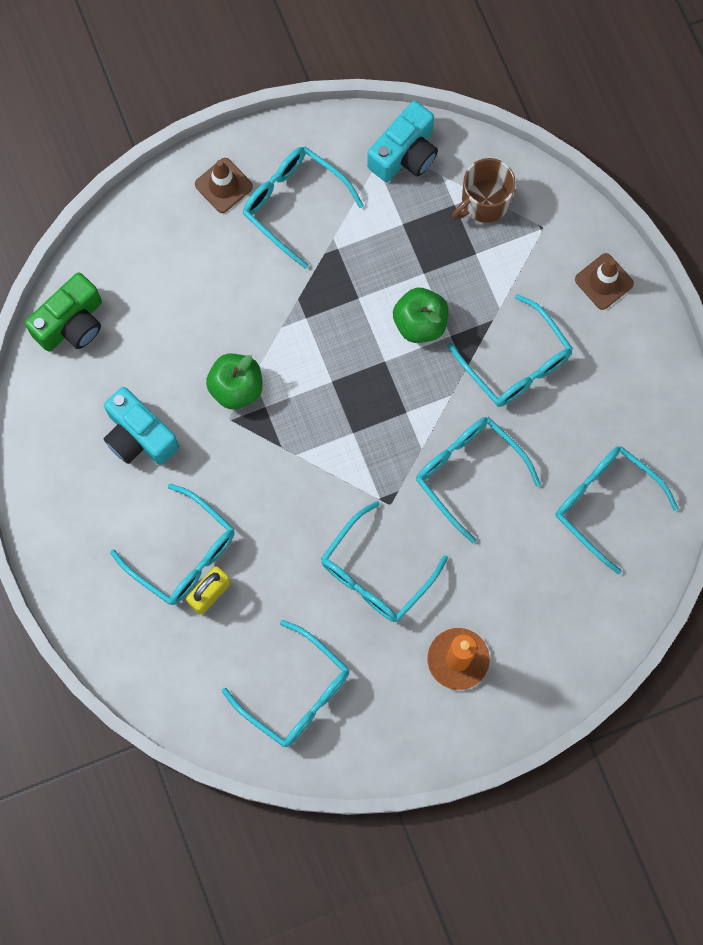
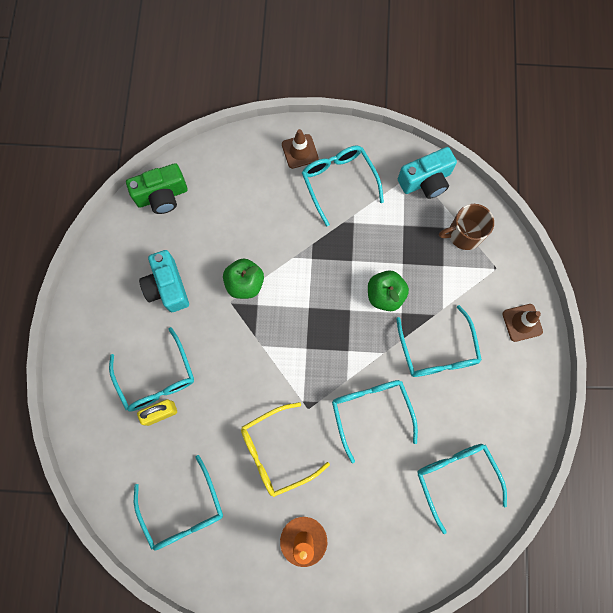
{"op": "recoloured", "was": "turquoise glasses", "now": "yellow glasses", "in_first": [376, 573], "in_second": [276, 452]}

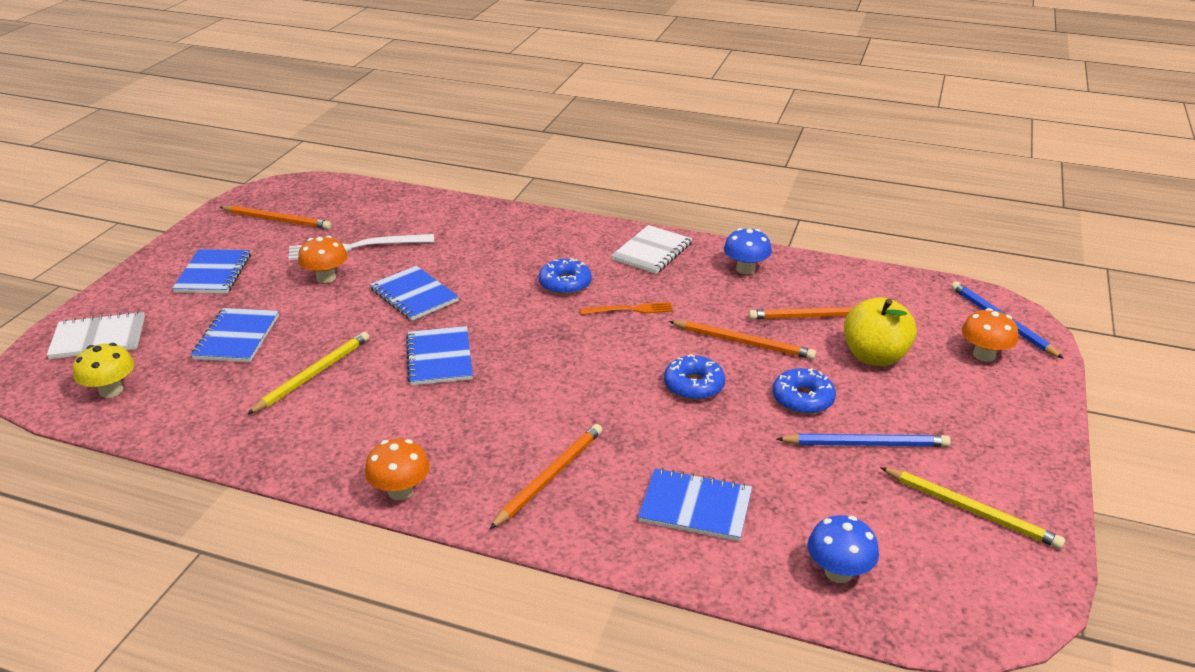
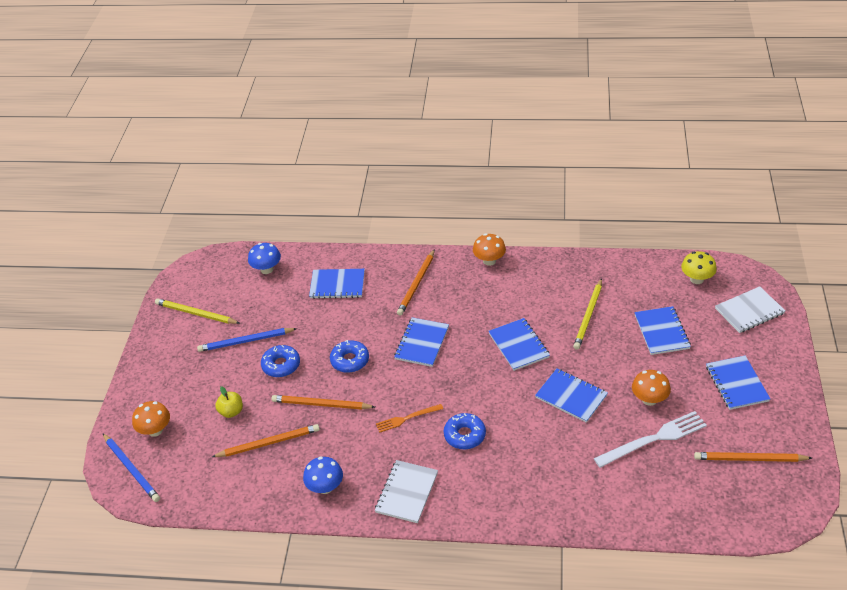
{"op": "resized", "was": "yellow apple", "in_first": [874, 356], "in_second": [231, 412], "ratio": 0.56}
{"op": "added", "now": "blue notebook", "in_second": [422, 343]}

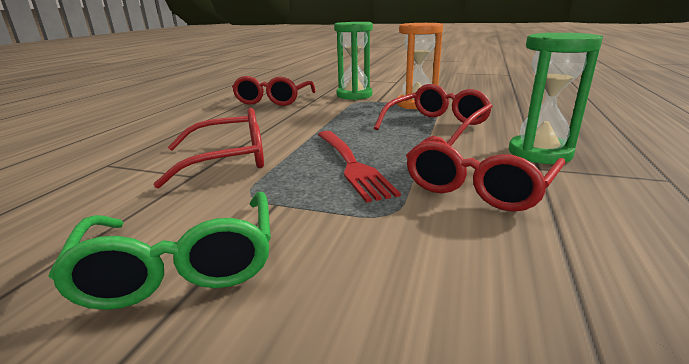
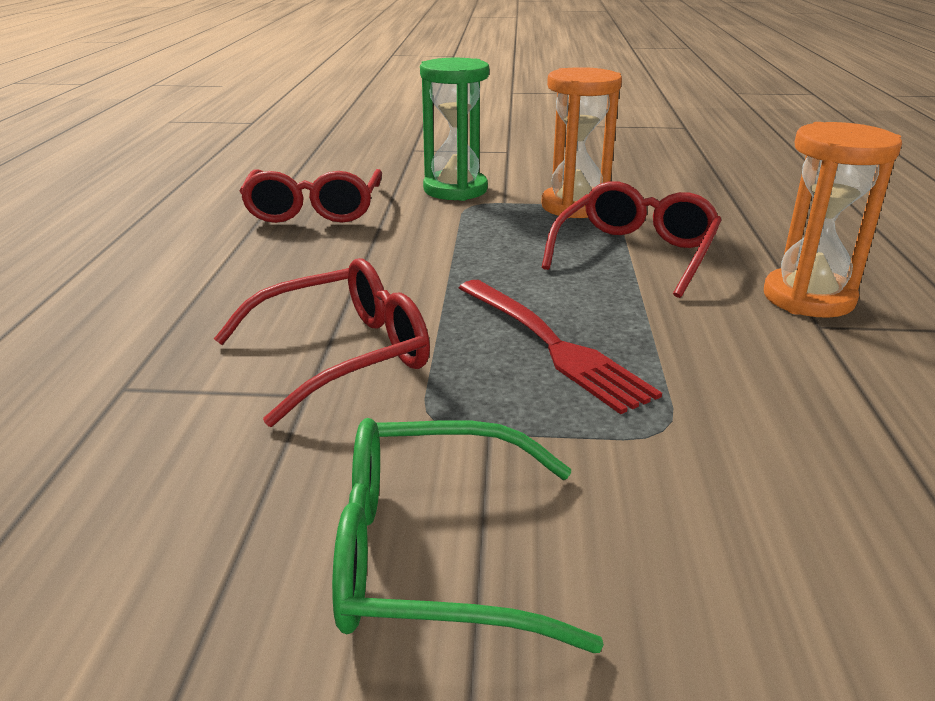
{"op": "turned", "was": "green glasses", "in_first": [182, 264], "in_second": [432, 554], "clockwise": 120}
{"op": "removed", "was": "red glasses", "in_first": [478, 186]}
{"op": "recoloured", "was": "green hourglass", "now": "orange hourglass", "in_first": [539, 153], "in_second": [808, 298]}

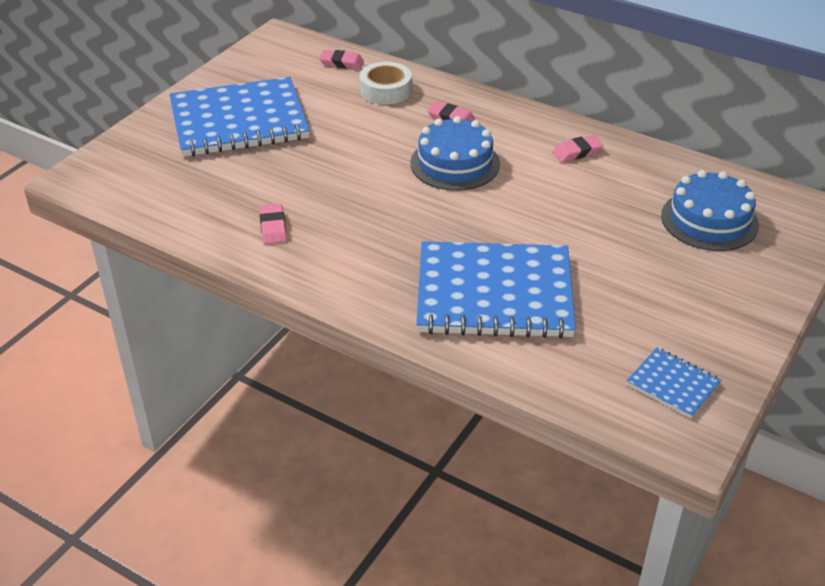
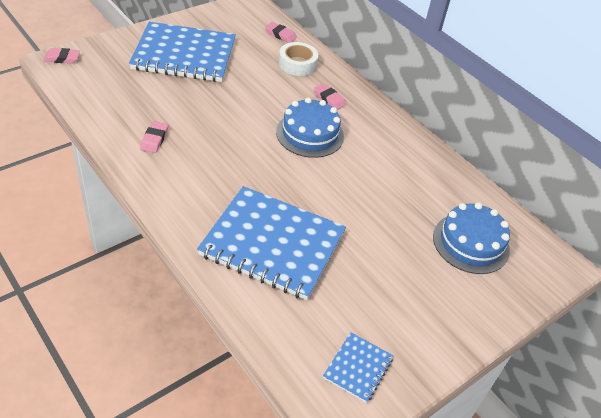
{"op": "moved", "was": "pink eraser", "in_first": [577, 152], "in_second": [62, 58]}
{"op": "turned", "was": "blue notebook", "in_first": [673, 384], "in_second": [358, 368], "clockwise": 60}

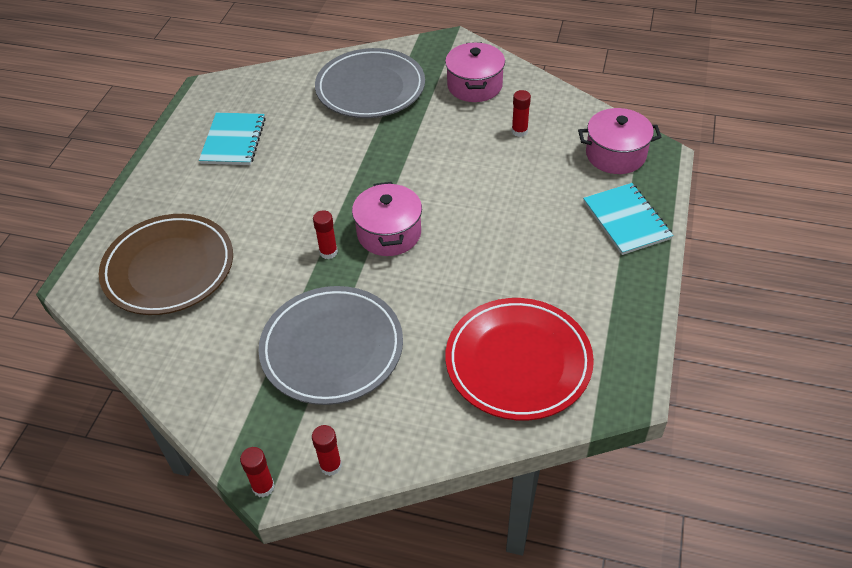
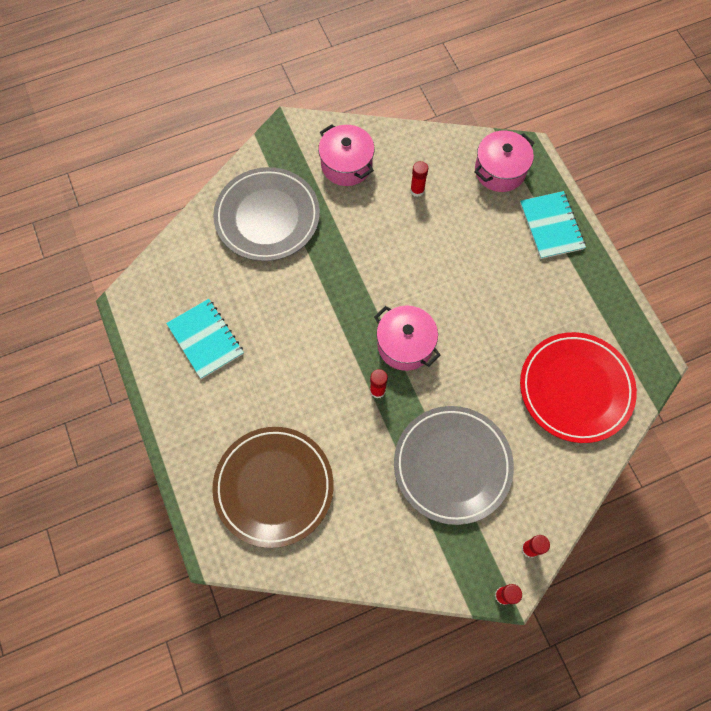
{"op": "turned", "was": "turquoise notebook", "in_first": [626, 220], "in_second": [551, 226], "clockwise": 45}

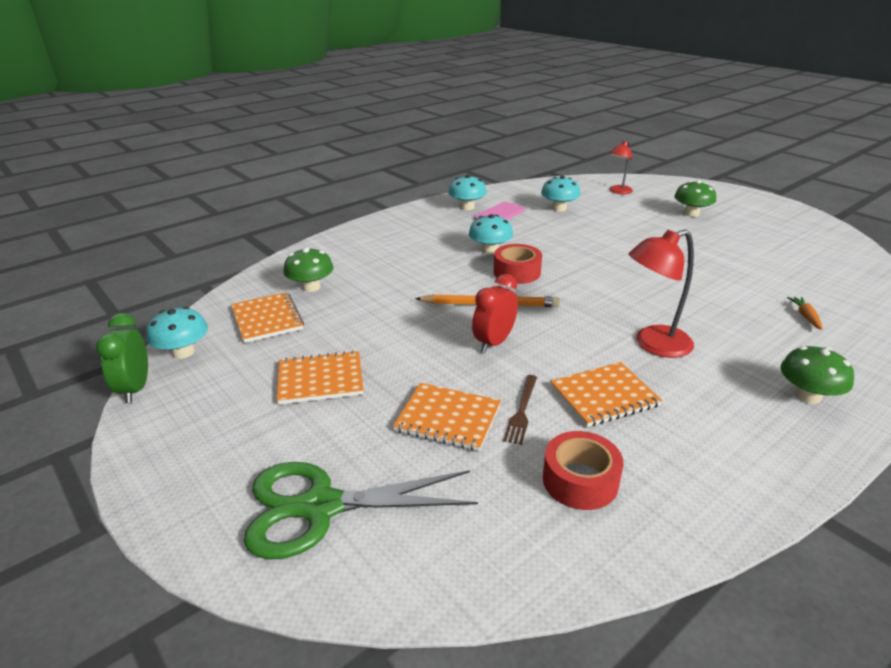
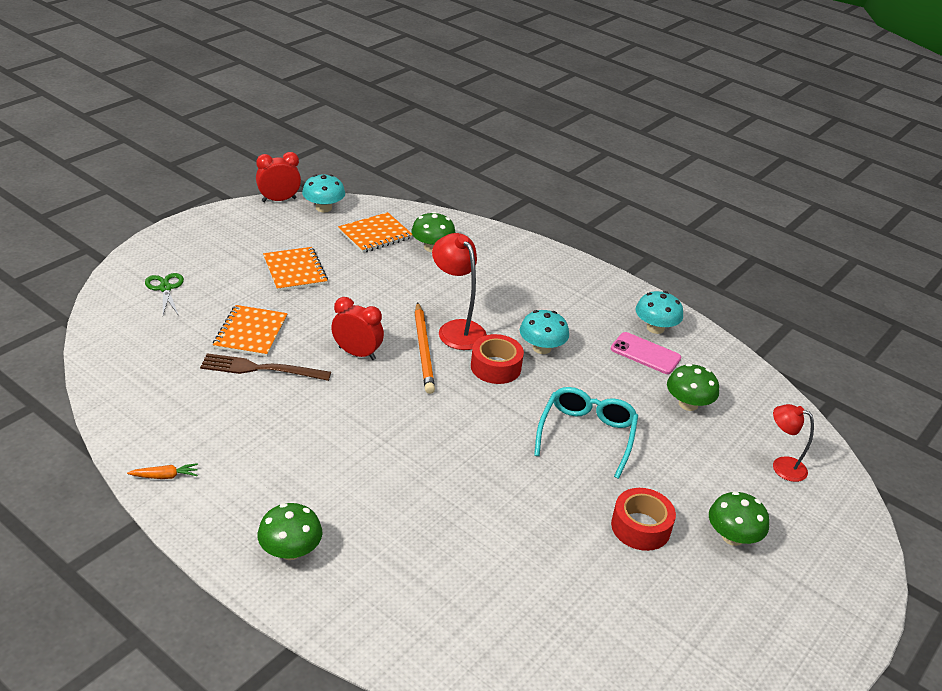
{"op": "recoloured", "was": "green clock", "now": "red clock", "in_first": [135, 389], "in_second": [279, 200]}
{"op": "resized", "was": "green scissors", "in_first": [320, 507], "in_second": [165, 288], "ratio": 0.51}
{"op": "resized", "was": "brown fork", "in_first": [521, 411], "in_second": [261, 369], "ratio": 1.53}
{"op": "recoloured", "was": "turquoise mushroom", "now": "green mushroom", "in_first": [559, 208], "in_second": [688, 404]}
{"op": "moved", "was": "red tape", "in_first": [580, 480], "in_second": [640, 527]}
{"op": "removed", "was": "orange notebook", "in_first": [604, 396]}
{"op": "moved", "was": "red lamp", "in_first": [653, 345], "in_second": [456, 329]}
{"op": "moved", "was": "orange carrot", "in_first": [805, 317], "in_second": [164, 476]}
{"op": "added", "now": "turquoise glasses", "in_second": [586, 435]}

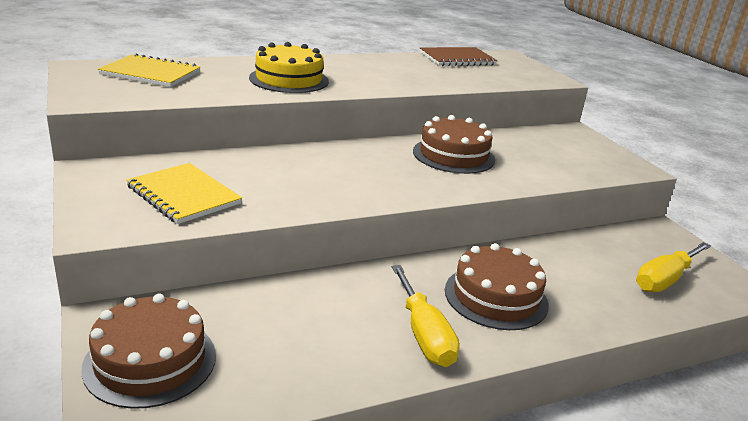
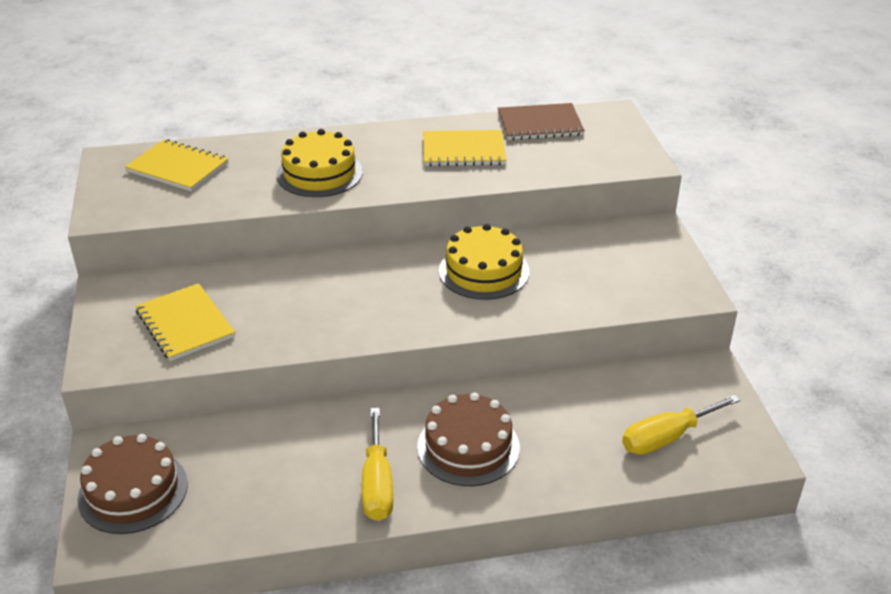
{"op": "recoloured", "was": "brown cake", "now": "yellow cake", "in_first": [453, 155], "in_second": [484, 271]}
{"op": "added", "now": "yellow notebook", "in_second": [463, 150]}

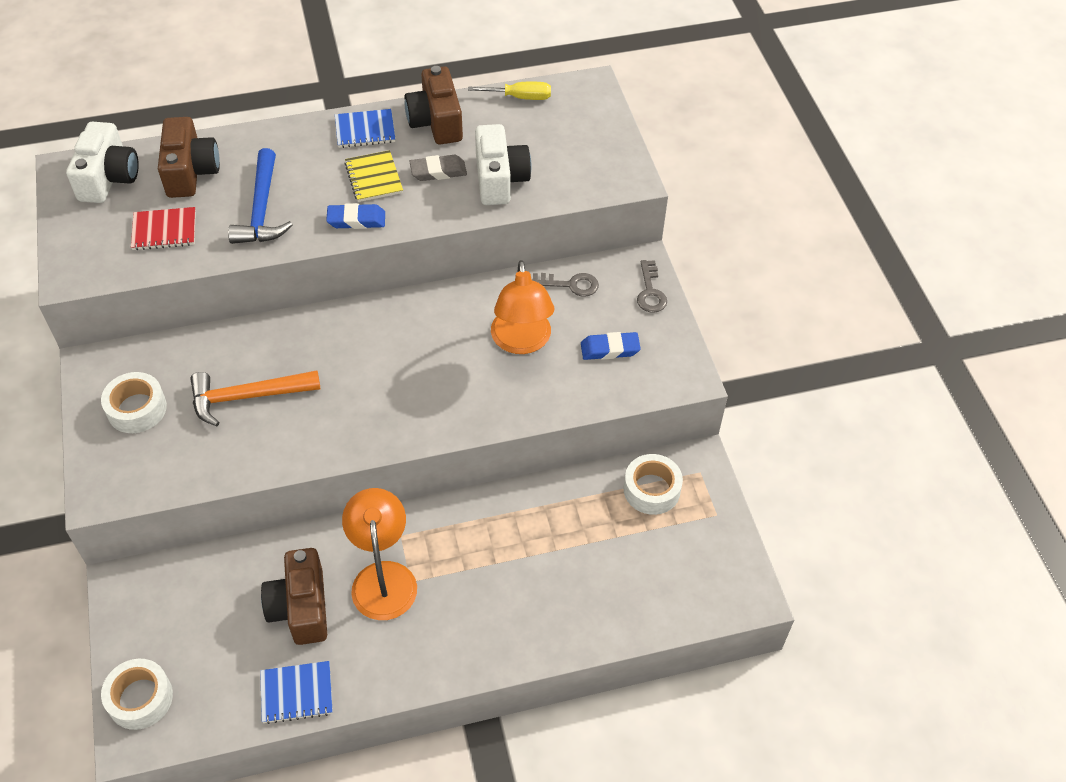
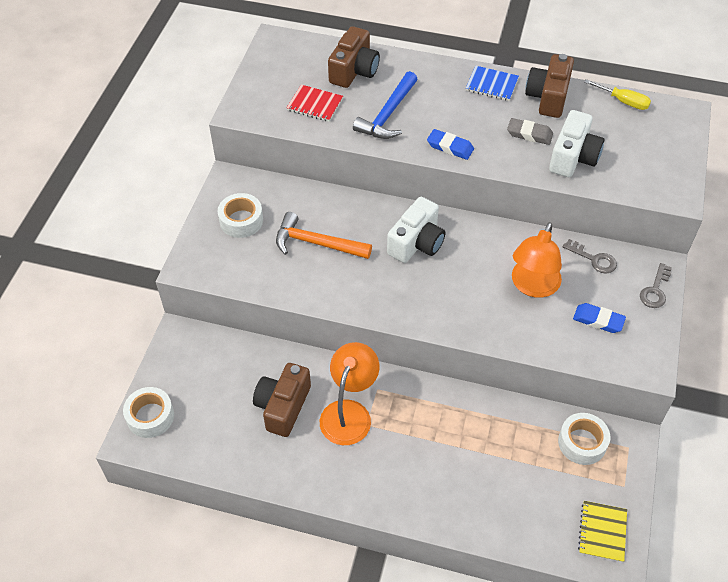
{"op": "moved", "was": "white camera", "in_first": [109, 178], "in_second": [416, 243]}
{"op": "removed", "was": "blue notebook", "in_first": [296, 693]}
{"op": "moved", "was": "yellow notebook", "in_first": [374, 178], "in_second": [602, 532]}

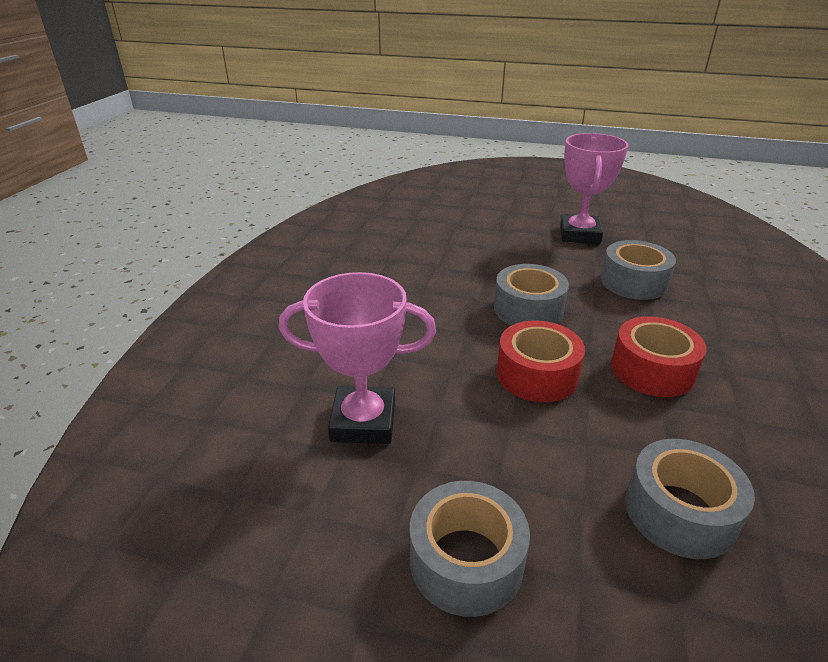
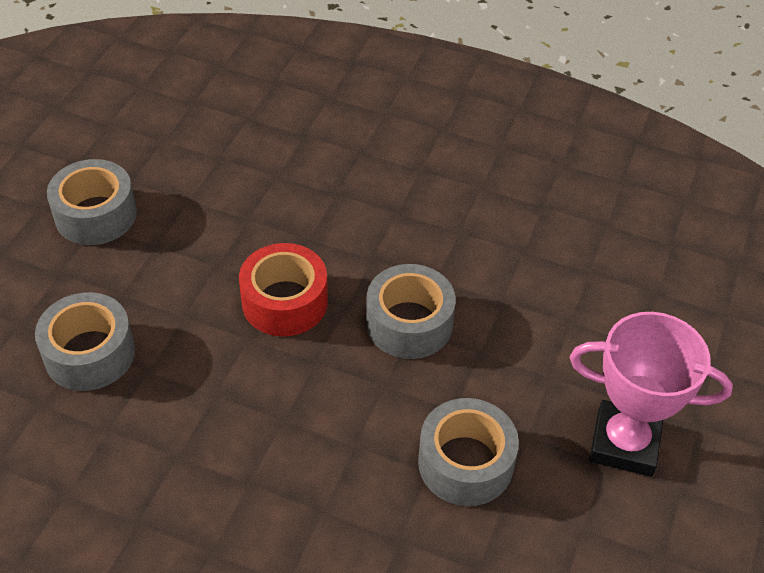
{"op": "removed", "was": "pink trophy", "in_first": [363, 422]}
{"op": "removed", "was": "red tape", "in_first": [652, 370]}

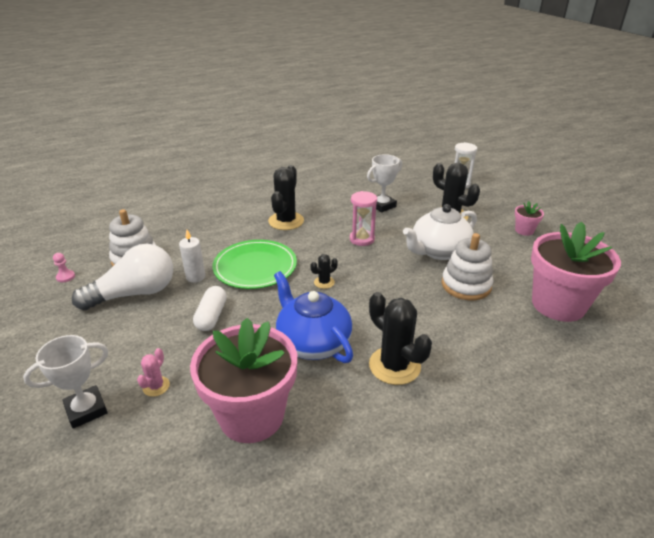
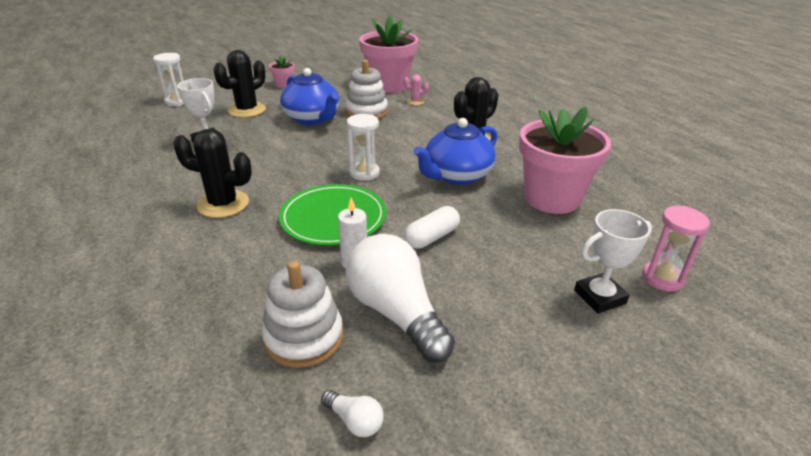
{"op": "turned", "was": "white trophy", "in_first": [86, 410], "in_second": [599, 297], "clockwise": -75}
{"op": "replaced", "was": "pink pawn", "now": "white light bulb", "in_first": [65, 277], "in_second": [355, 421]}
{"op": "moved", "was": "pink cactus", "in_first": [156, 386], "in_second": [415, 102]}
{"op": "turned", "was": "white capsule", "in_first": [211, 316], "in_second": [432, 237], "clockwise": -45}
{"op": "replaced", "was": "black cactus", "now": "white hourglass", "in_first": [324, 282], "in_second": [364, 173]}
{"op": "moved", "was": "pink hourglass", "in_first": [362, 239], "in_second": [662, 278]}
{"op": "recoloured", "was": "white teapot", "now": "blue teapot", "in_first": [438, 251], "in_second": [312, 119]}

